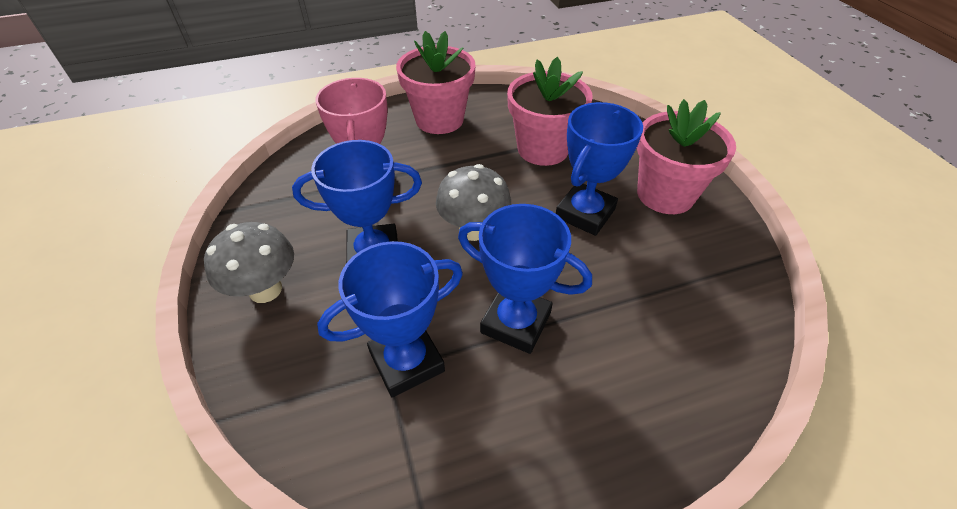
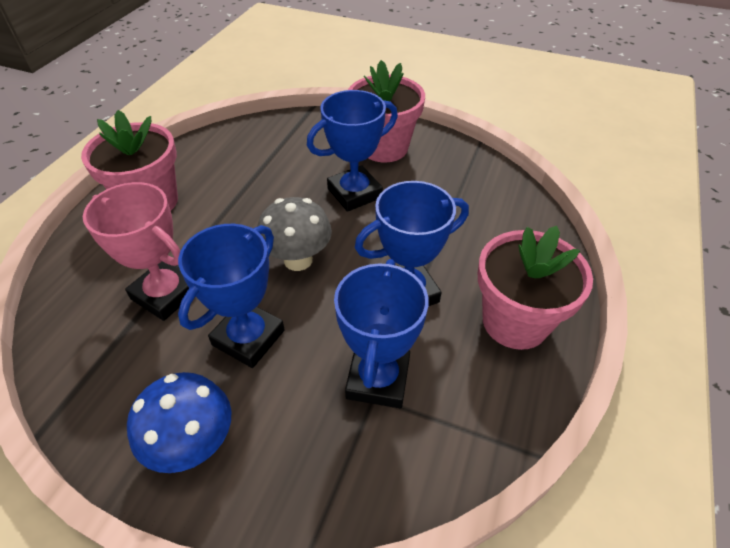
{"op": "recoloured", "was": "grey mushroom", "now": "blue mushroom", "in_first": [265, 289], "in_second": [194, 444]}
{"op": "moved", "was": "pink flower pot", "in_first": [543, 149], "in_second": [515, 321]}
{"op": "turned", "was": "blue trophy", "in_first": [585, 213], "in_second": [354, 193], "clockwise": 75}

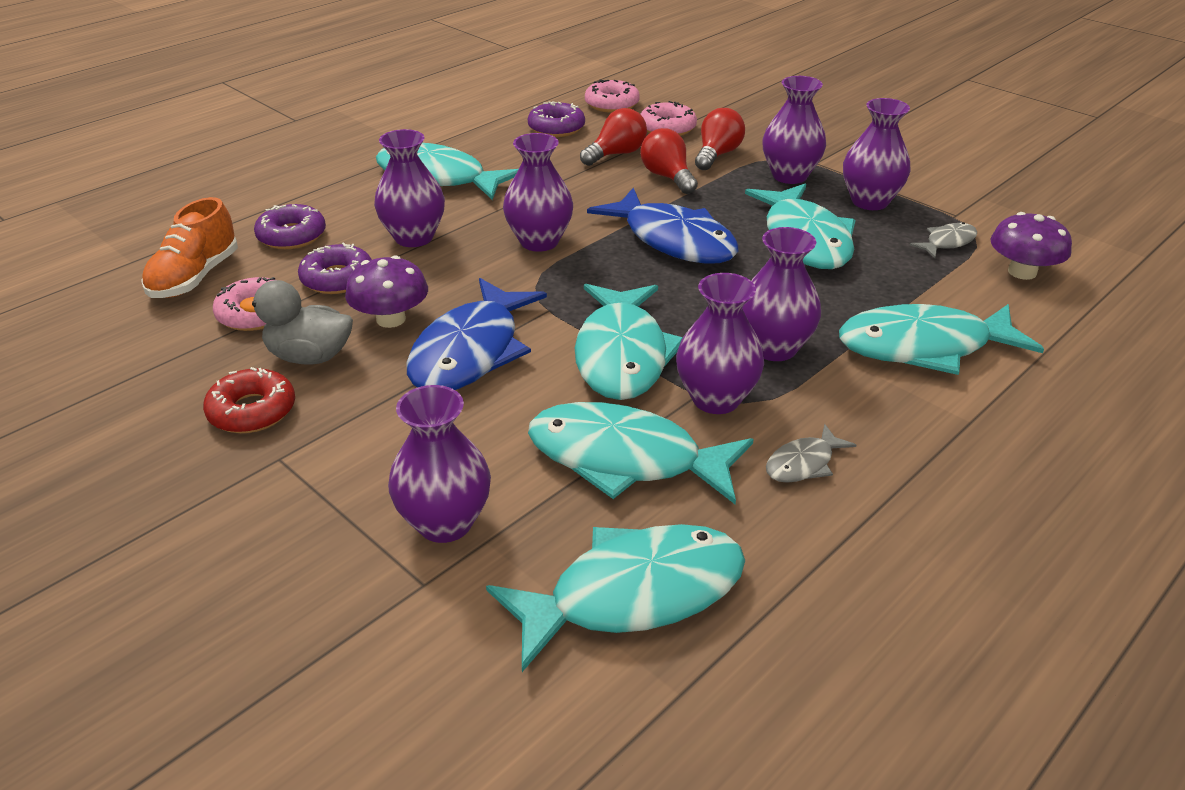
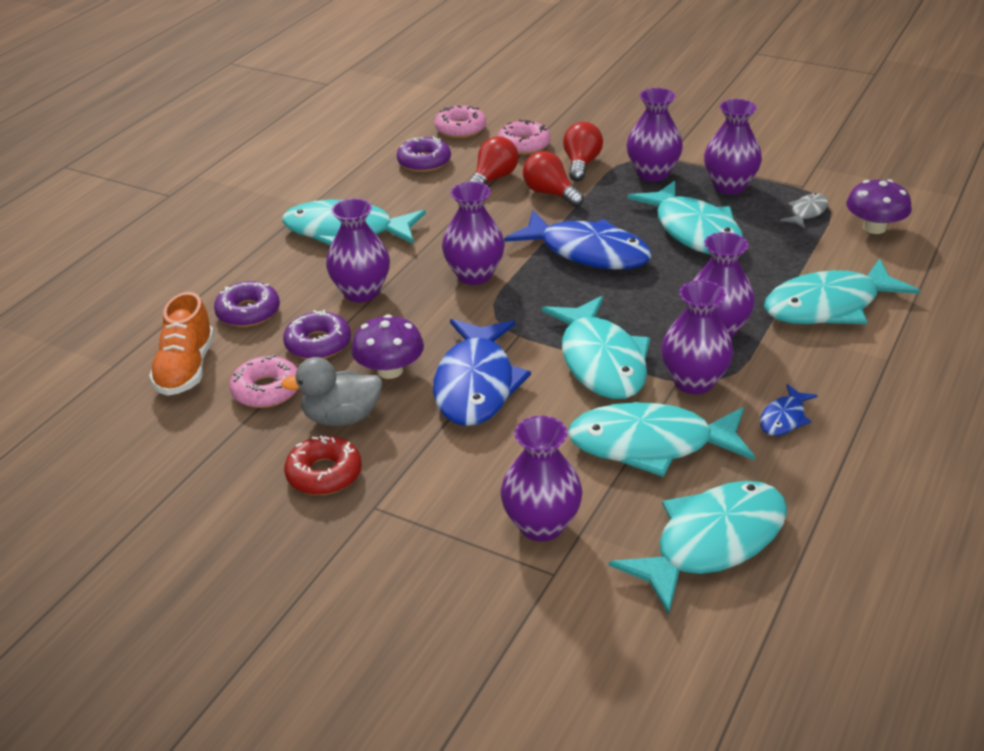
{"op": "recoloured", "was": "grey fish", "now": "blue fish", "in_first": [803, 463], "in_second": [784, 418]}

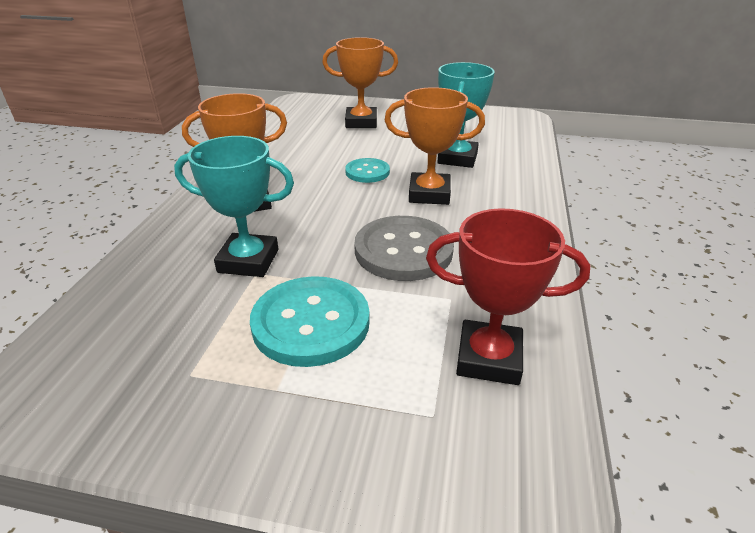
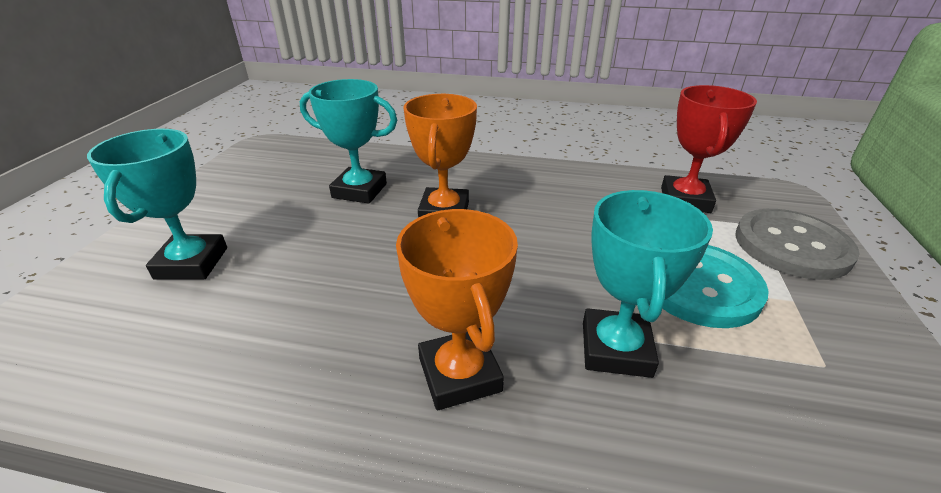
{"op": "recoloured", "was": "orange trophy", "now": "turquoise trophy", "in_first": [361, 122], "in_second": [192, 263]}
{"op": "removed", "was": "turquoise button", "in_first": [367, 172]}
{"op": "moved", "was": "grey button", "in_first": [403, 251], "in_second": [791, 246]}

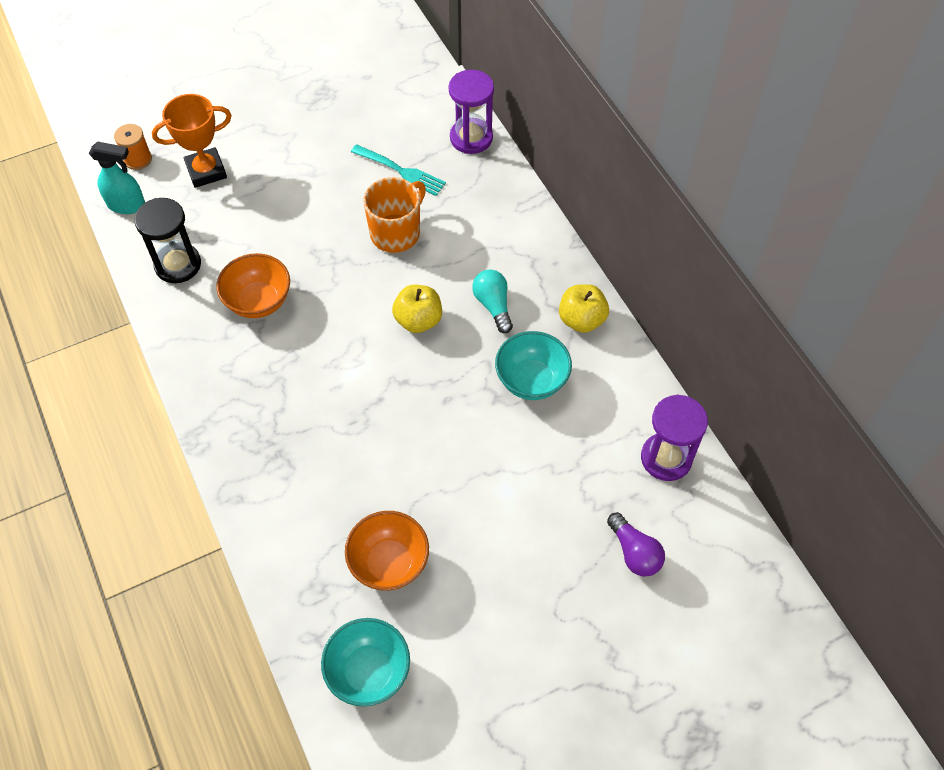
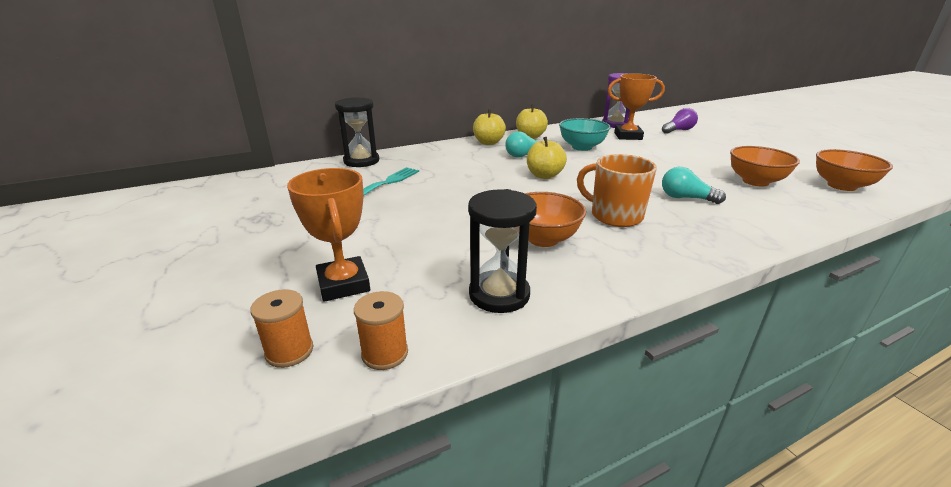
{"op": "replaced", "was": "turquoise spray bottle", "now": "orange spool", "in_first": [127, 205], "in_second": [385, 353]}
{"op": "recoloured", "was": "turquoise bowl", "now": "orange bowl", "in_first": [368, 672], "in_second": [841, 186]}
{"op": "moved", "was": "orange mug", "in_first": [396, 233], "in_second": [614, 216]}
{"op": "recoloured", "was": "purple hourglass", "now": "black hourglass", "in_first": [471, 138], "in_second": [361, 161]}
{"op": "added", "now": "yellow apple", "in_second": [488, 143]}
{"op": "added", "now": "orange trophy", "in_second": [628, 136]}
{"op": "added", "now": "turquoise light bulb", "in_second": [685, 198]}

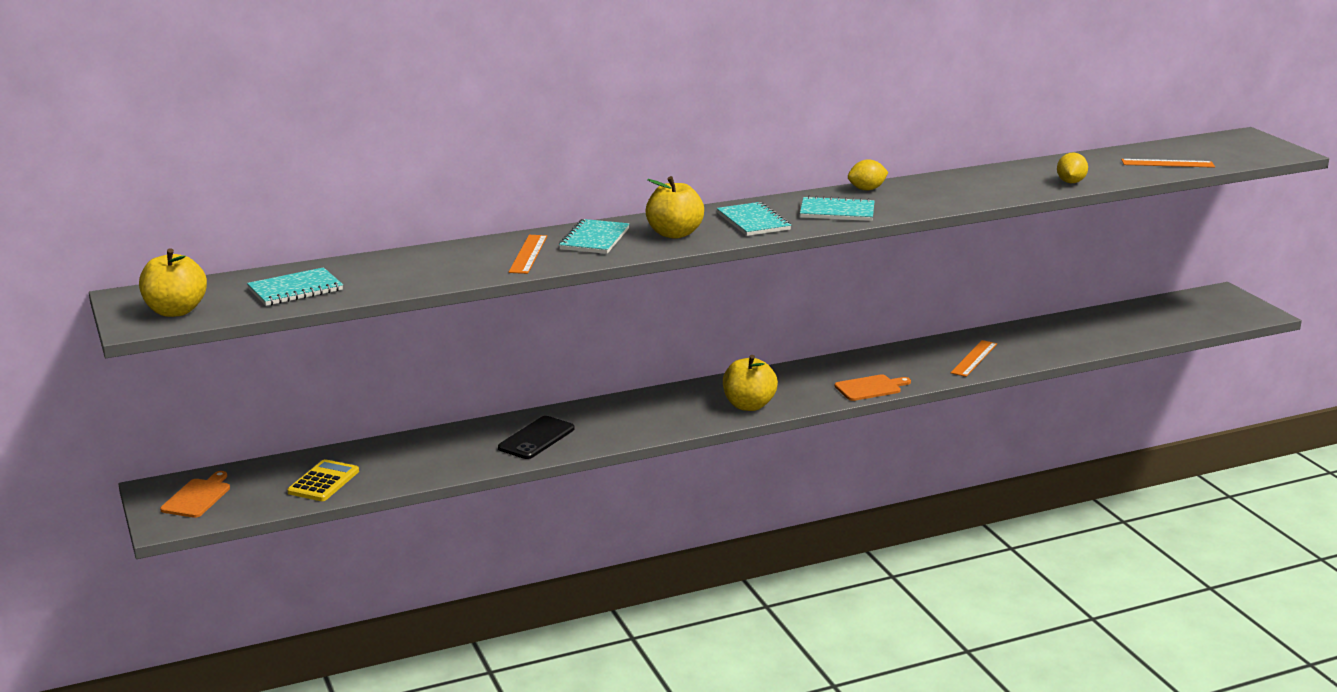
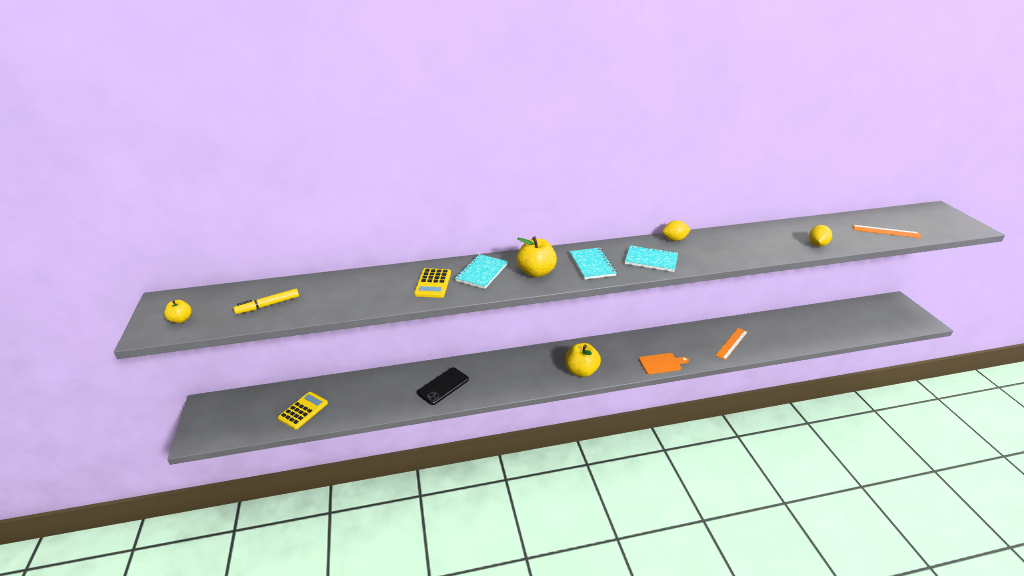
{"op": "resized", "was": "yellow apple", "in_first": [175, 311], "in_second": [181, 319], "ratio": 0.54}
{"op": "removed", "was": "orange cutting board", "in_first": [197, 497]}
{"op": "replaced", "was": "turquoise notebook", "now": "yellow marker", "in_first": [295, 289], "in_second": [268, 305]}
{"op": "replaced", "was": "orange ruler", "now": "yellow calculator", "in_first": [528, 254], "in_second": [433, 283]}

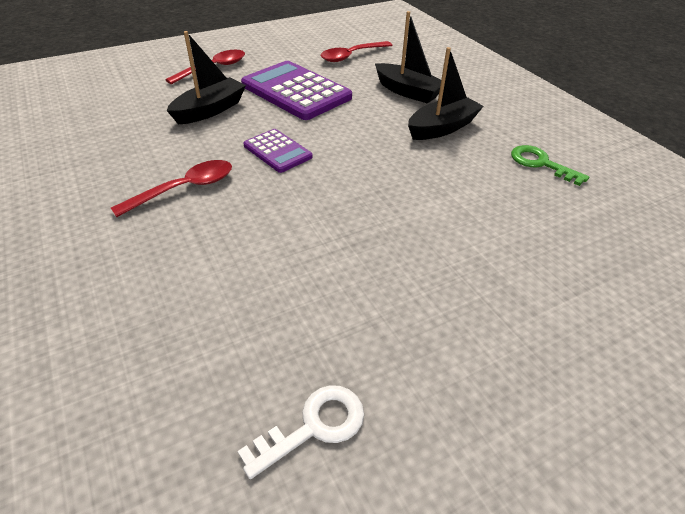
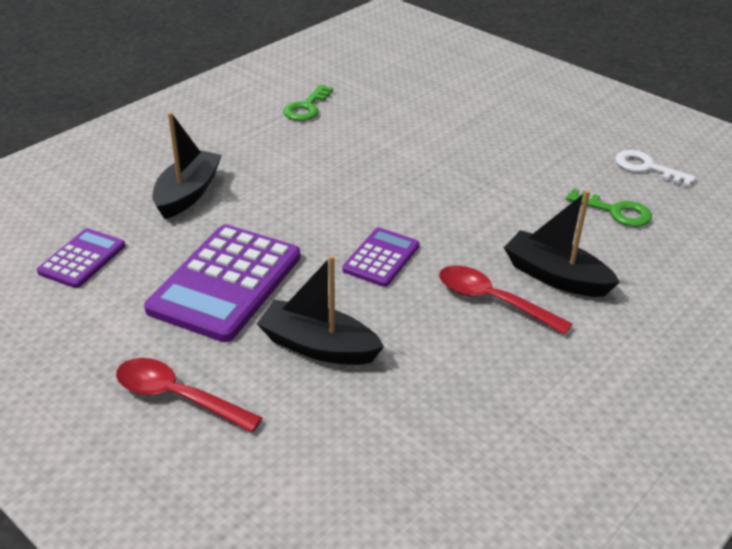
{"op": "replaced", "was": "red spoon", "now": "purple calculator", "in_first": [351, 56], "in_second": [82, 259]}
{"op": "moved", "was": "black boat", "in_first": [442, 128], "in_second": [555, 276]}
{"op": "added", "now": "green key", "in_second": [616, 211]}

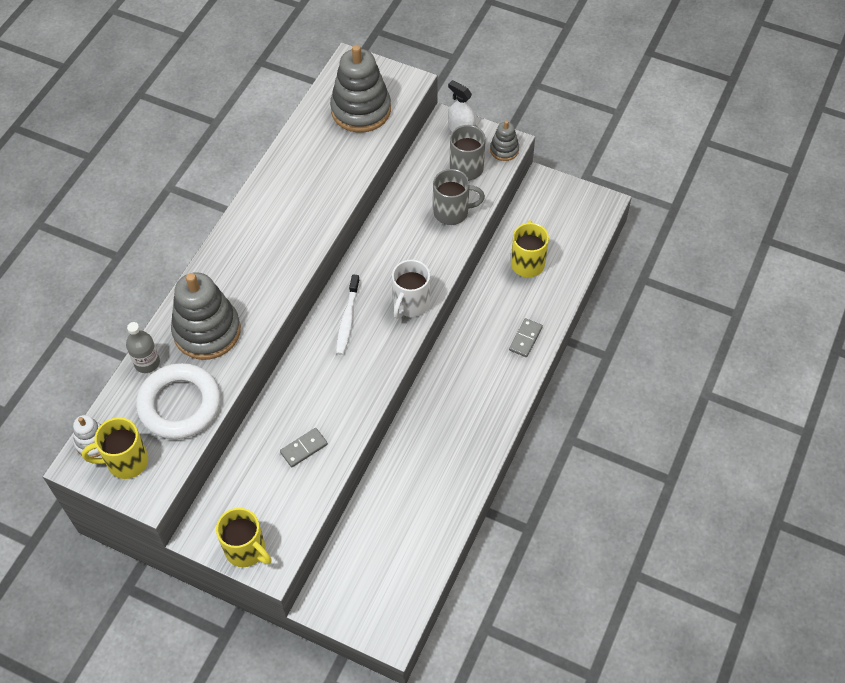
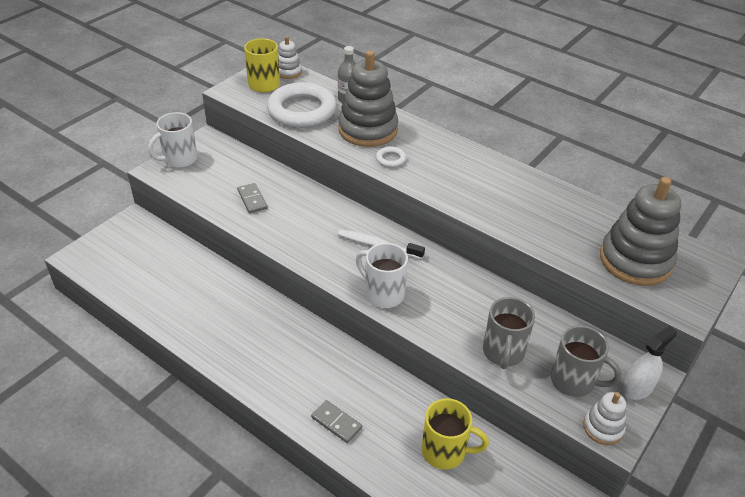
{"op": "recoloured", "was": "yellow mug", "now": "white mug", "in_first": [246, 550], "in_second": [179, 159]}
{"op": "recoloured", "was": "grey stacking toy", "now": "white stacking toy", "in_first": [504, 150], "in_second": [603, 428]}
{"op": "added", "now": "white ring", "in_second": [390, 159]}

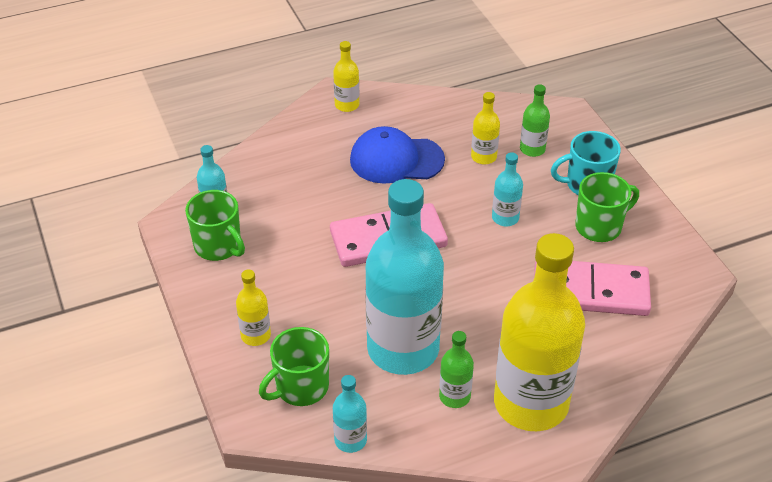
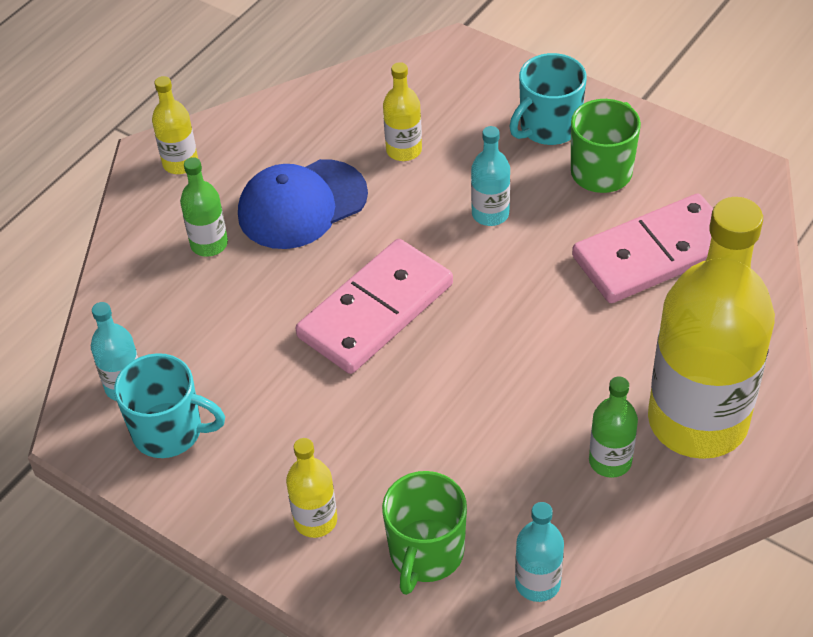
{"op": "recoloured", "was": "green mug", "now": "turquoise mug", "in_first": [219, 246], "in_second": [170, 431]}
{"op": "removed", "was": "turquoise bottle", "in_first": [403, 349]}
{"op": "moved", "was": "green bottle", "in_first": [532, 149], "in_second": [209, 244]}

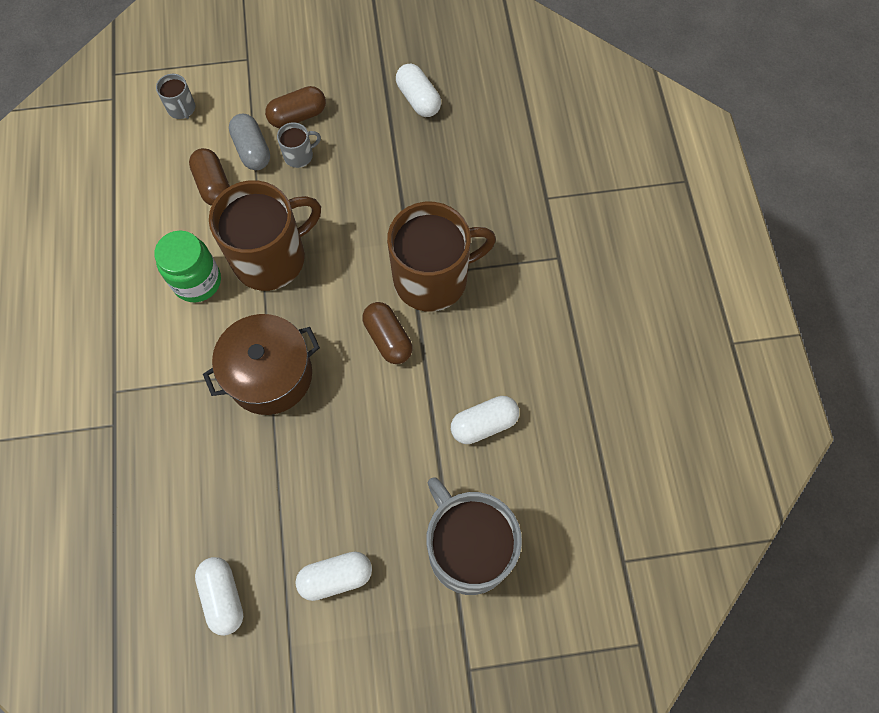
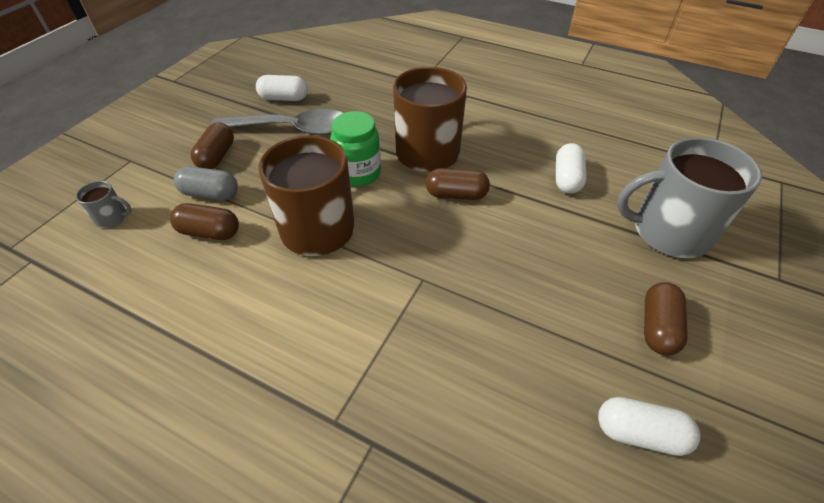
{"op": "moved", "was": "green jar", "in_first": [197, 281], "in_second": [358, 173]}
{"op": "removed", "was": "brown pot", "in_first": [270, 375]}
{"op": "removed", "was": "grey mug", "in_first": [299, 155]}
{"op": "recoloured", "was": "white capsule", "now": "brown capsule", "in_first": [336, 577], "in_second": [657, 327]}
{"op": "added", "now": "grey spoon", "in_second": [292, 129]}

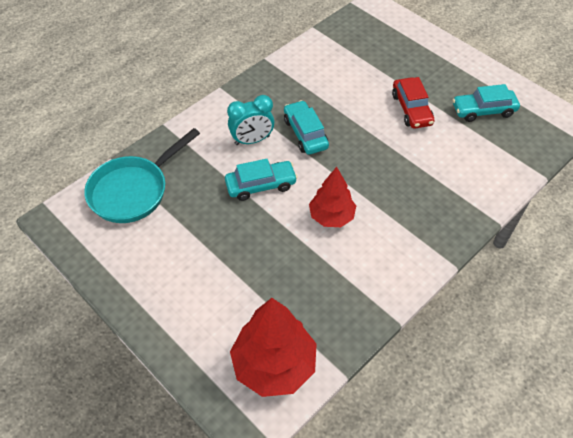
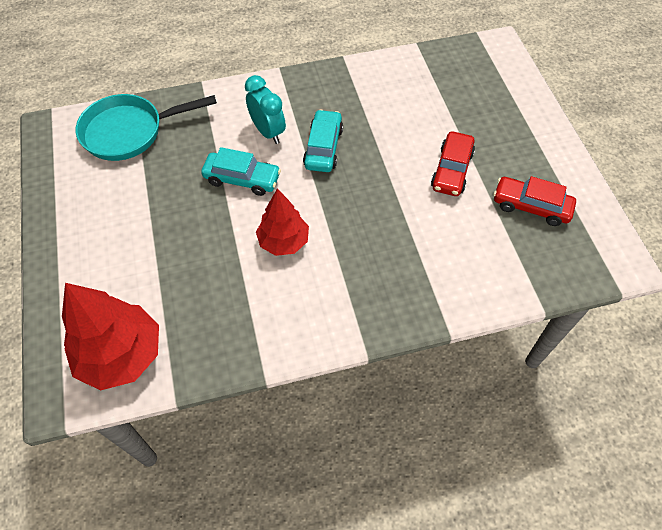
{"op": "turned", "was": "turquoise clock", "in_first": [252, 140], "in_second": [268, 132], "clockwise": -135}
{"op": "recoloured", "was": "turquoise car", "now": "red car", "in_first": [483, 110], "in_second": [531, 206]}

